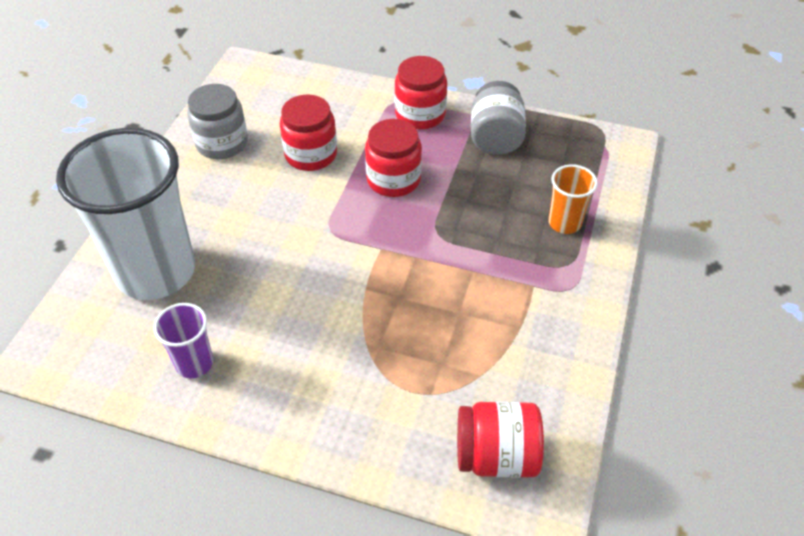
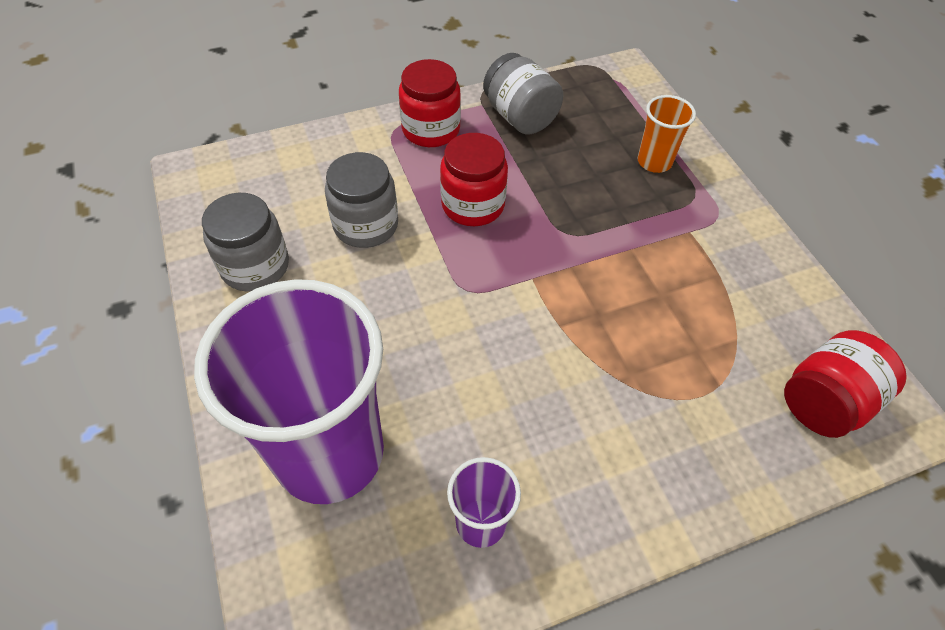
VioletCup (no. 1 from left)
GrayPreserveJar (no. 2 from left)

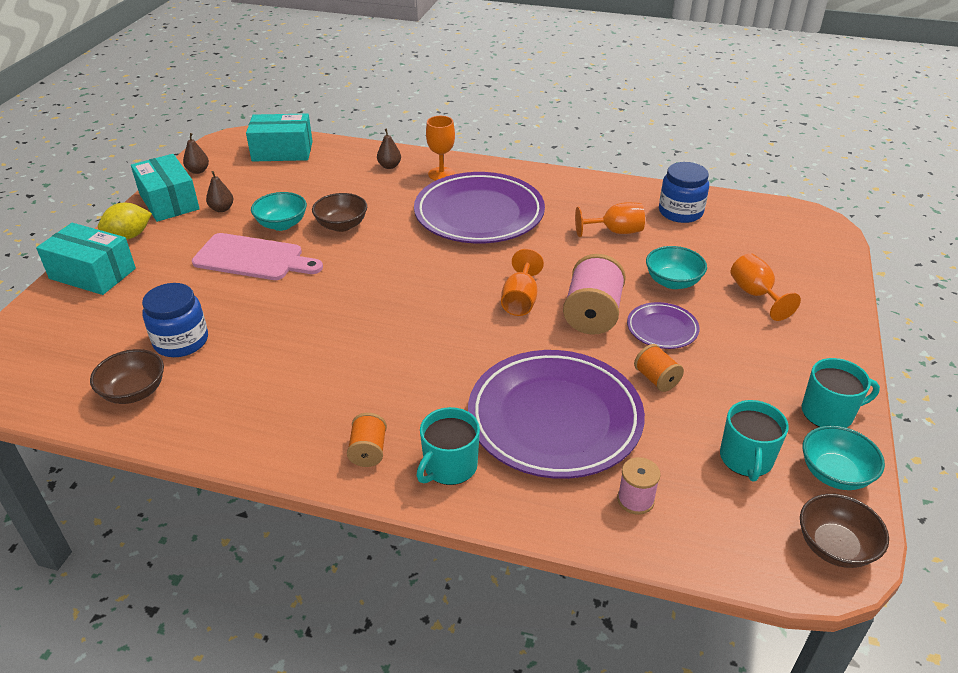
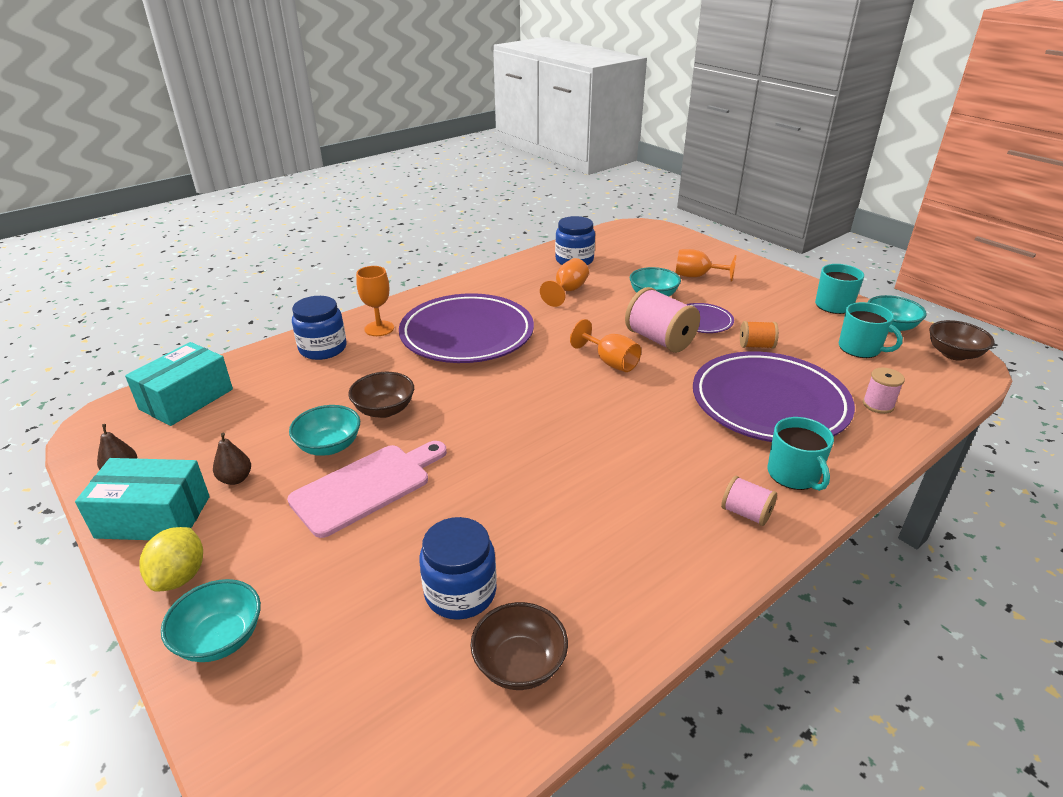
TealServingBowl (no. 1 from left)
RosePinkReelOfThread (no. 2 from left)
BluePreserveJar (no. 1 from left)

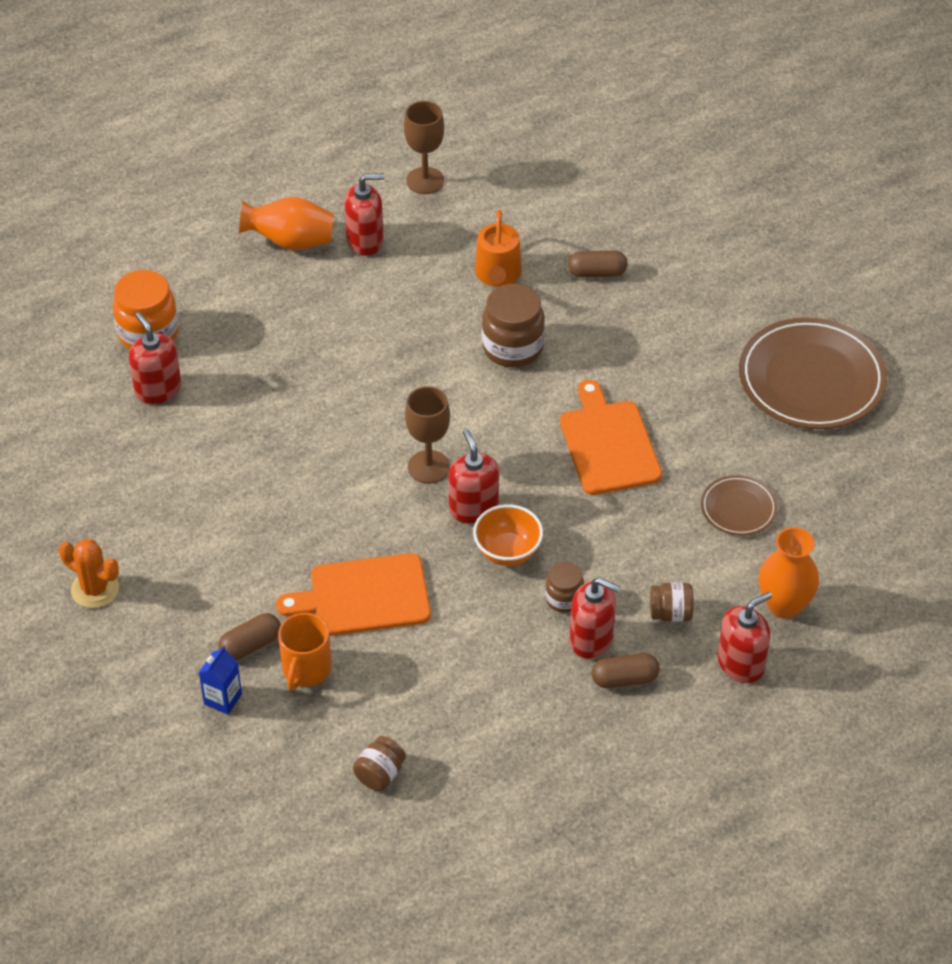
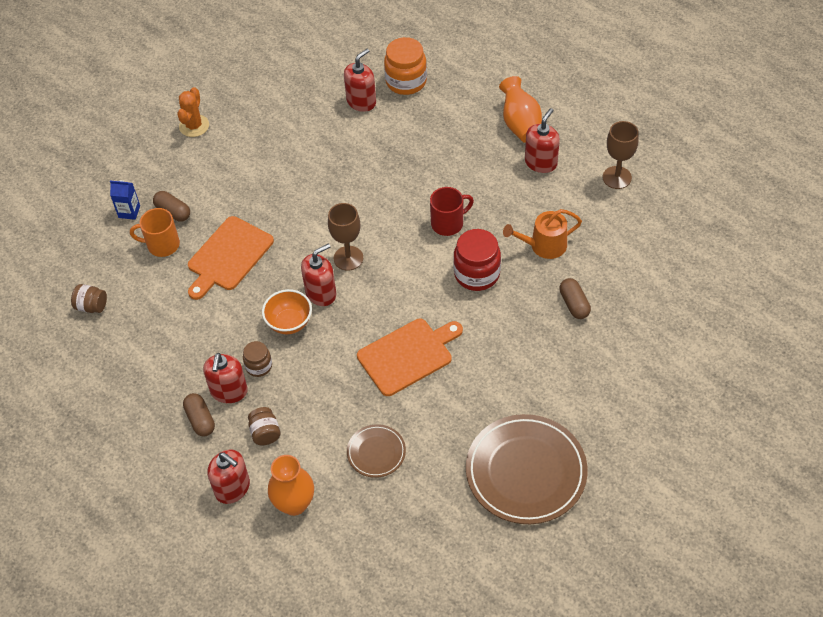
BrightOrangeBreadBoard (no. 1 from left)
RedSoapPump (no. 5 from left)
RedPreserveJar
RedTeaMug

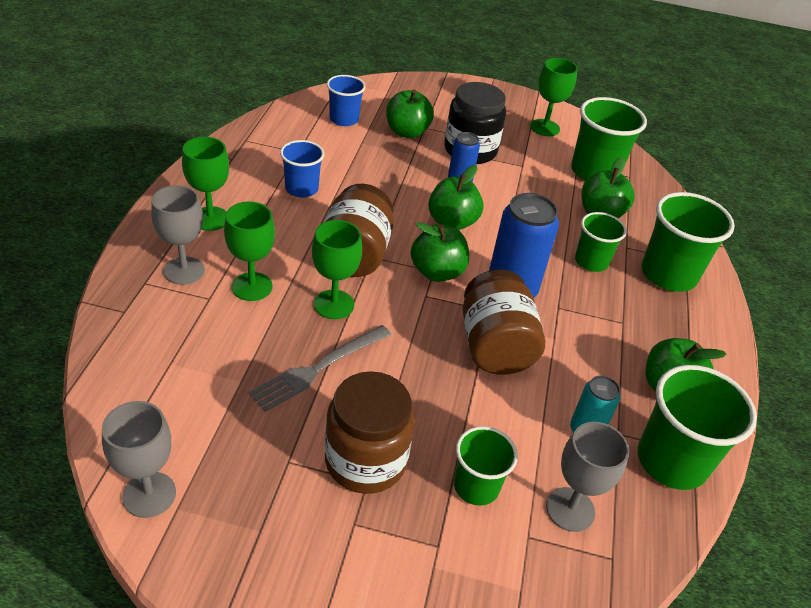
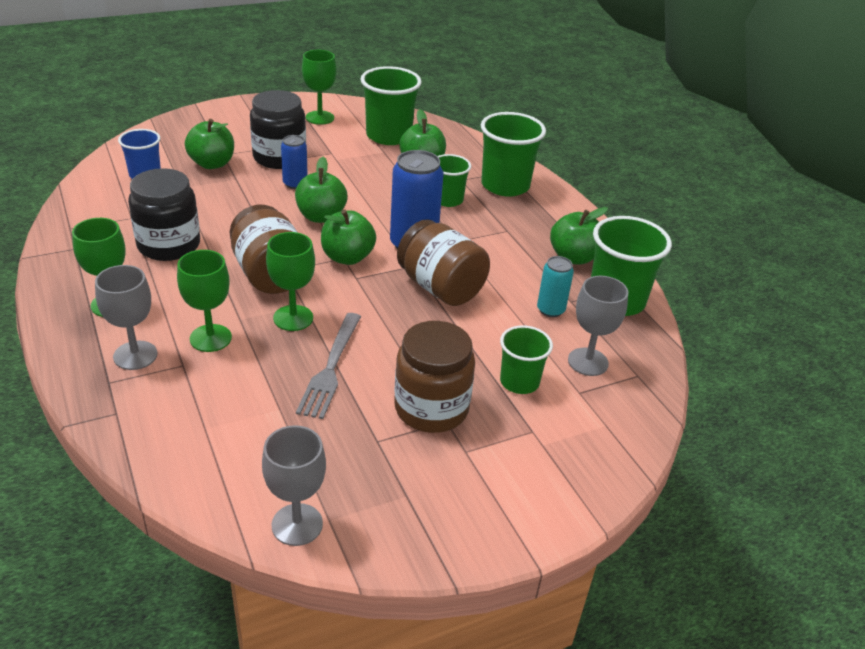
BlackPreserveJar (no. 1 from left)

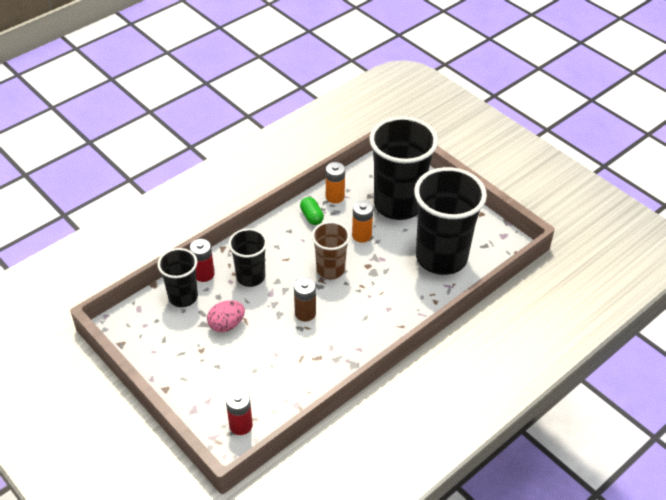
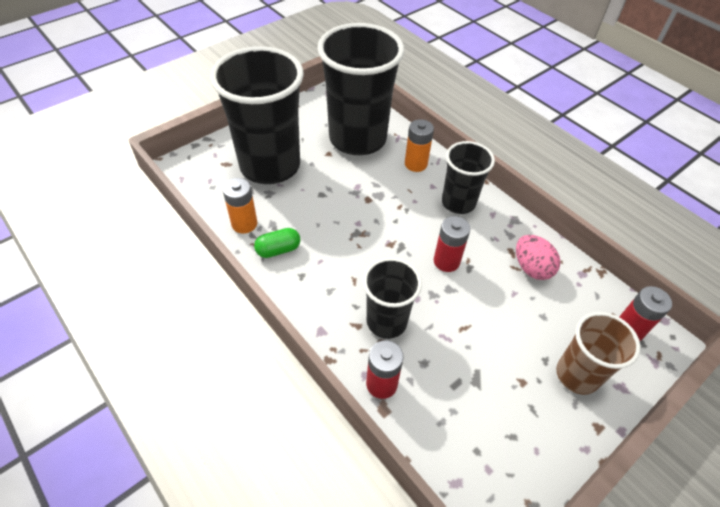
BlackCup (no. 4 from left)
RosePinkEgg
RedBattery (no. 2 from left)
BrownCup
BrightOrangeBattery (no. 2 from left)

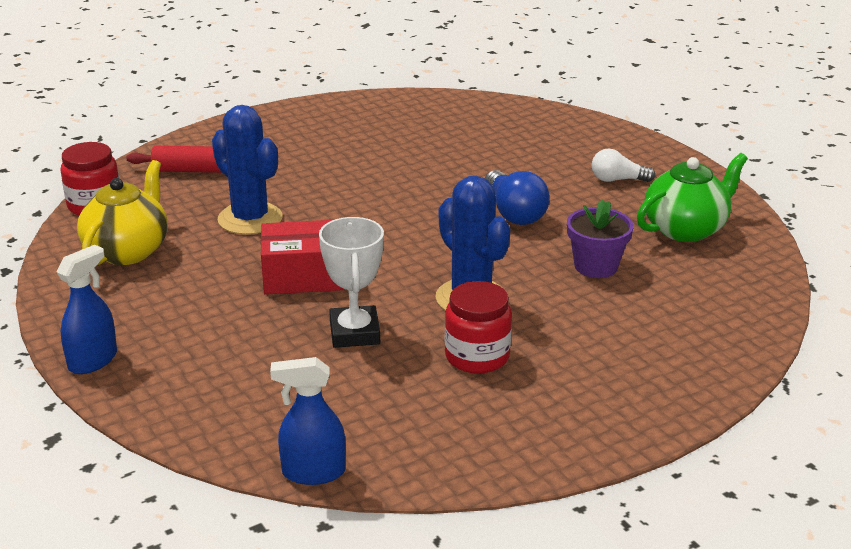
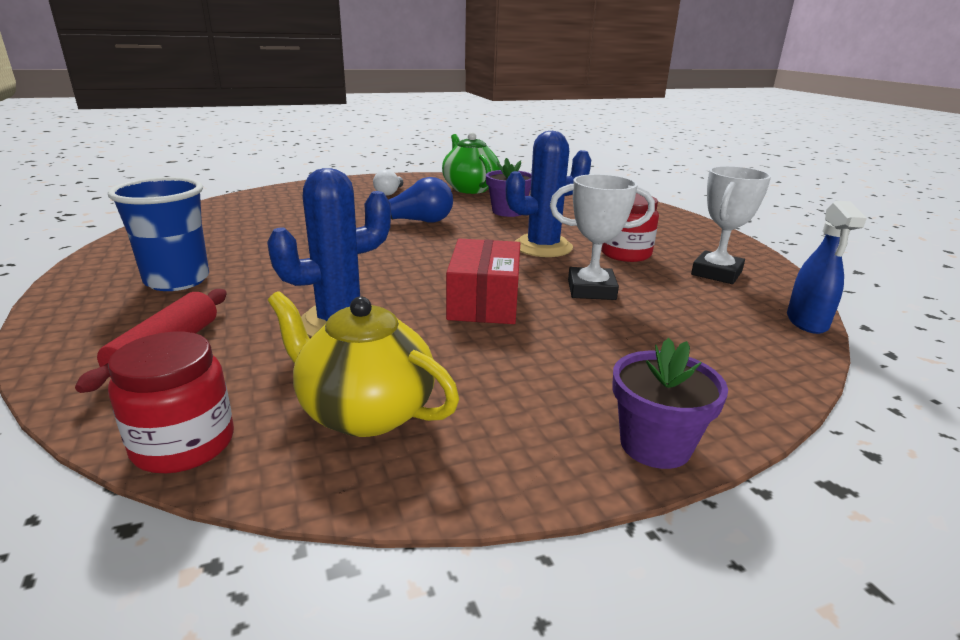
VioletPottedPlant (no. 2 from left)
BlueCup
WhitePrizeCup (no. 2 from left)

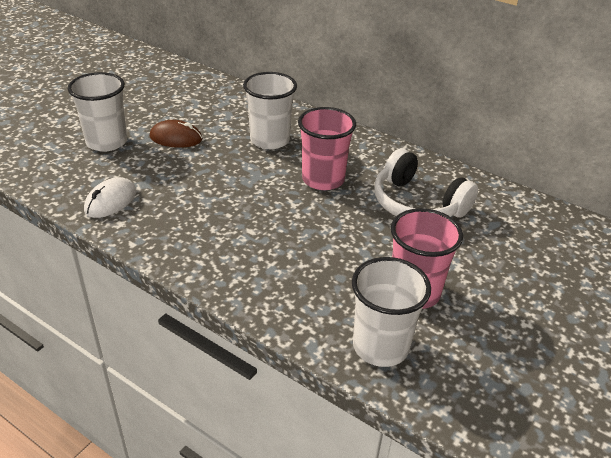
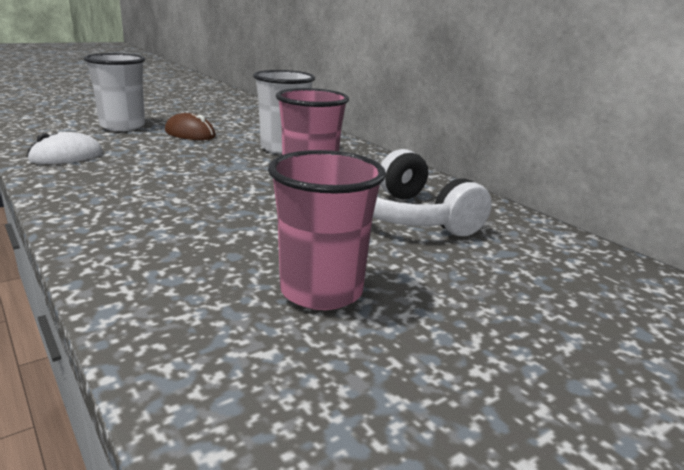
WhiteCup (no. 3 from left in the first image)

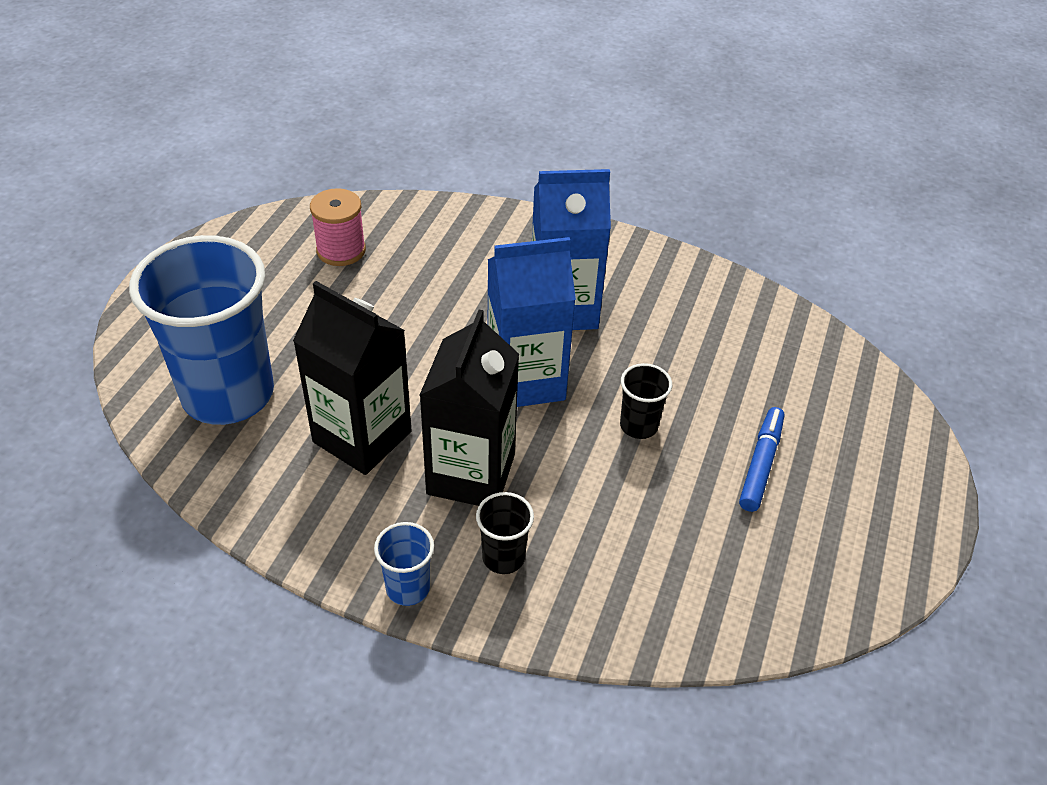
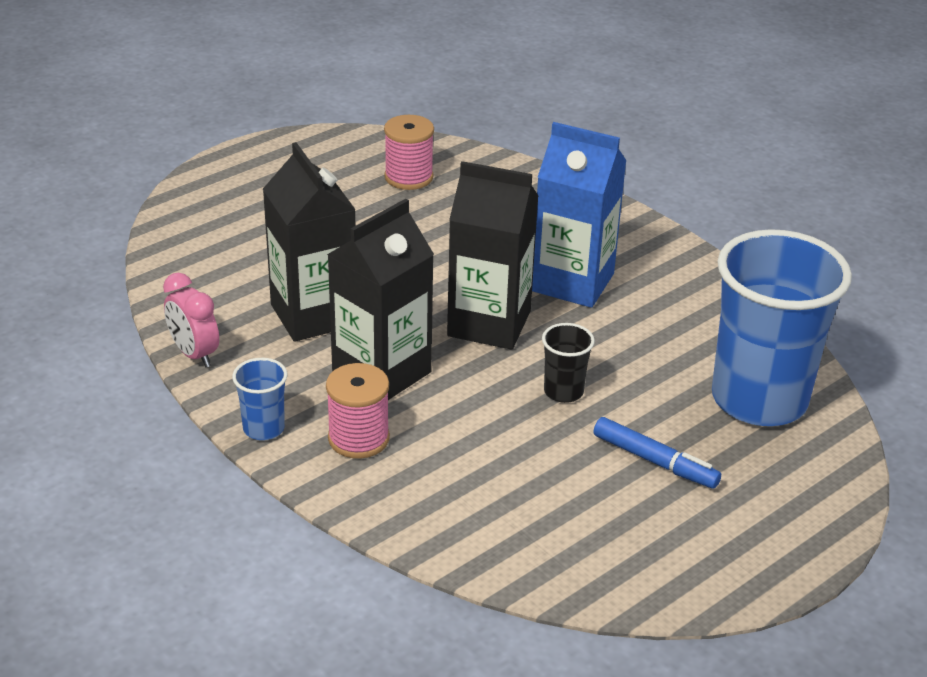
BlueCup (no. 2 from left)
RosePinkReelOfThread (no. 1 from left)
BlackCarton (no. 3 from left)
BlueMarkerPen
RosePinkAlarmClock

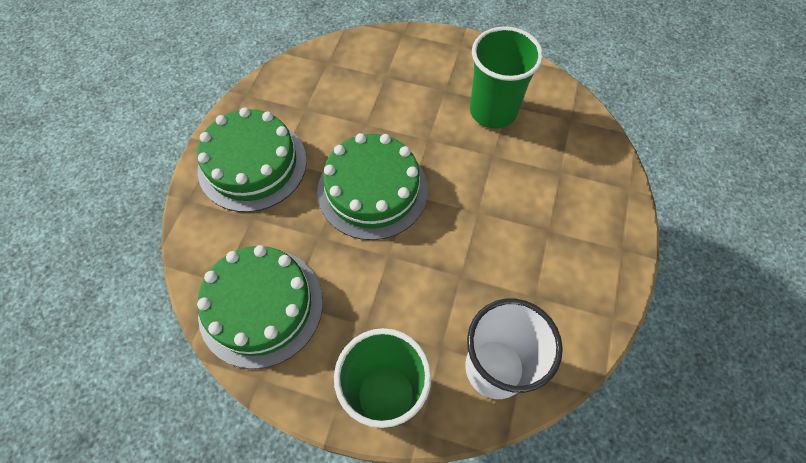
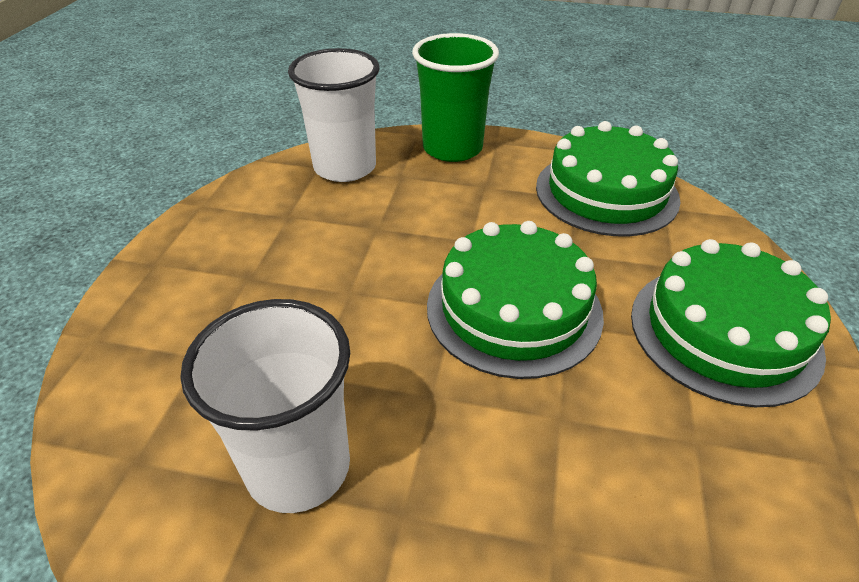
WhiteCup (no. 1 from left)

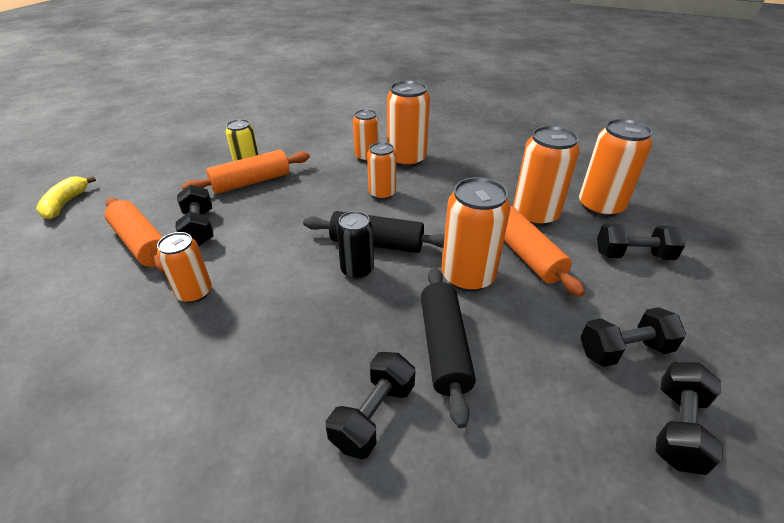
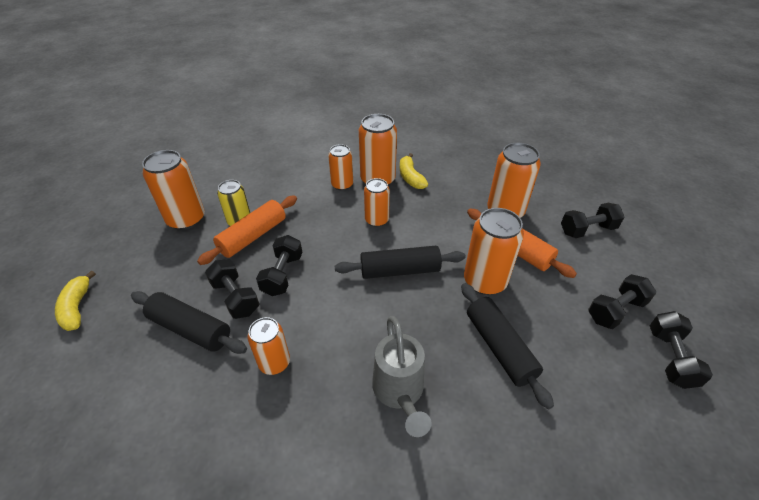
BlackRollingPin (no. 1 from left)
BlackHandWeight (no. 2 from left)
BlackCan
BrightOrangeCan (no. 1 from left)
GrayWateringCan
GoldenToyBanana (no. 2 from left)

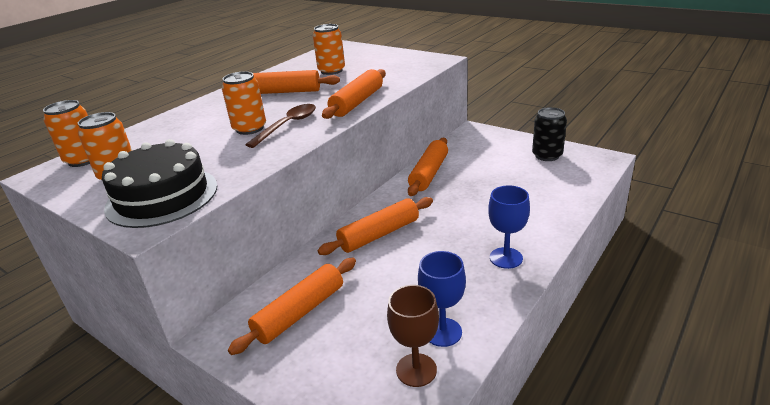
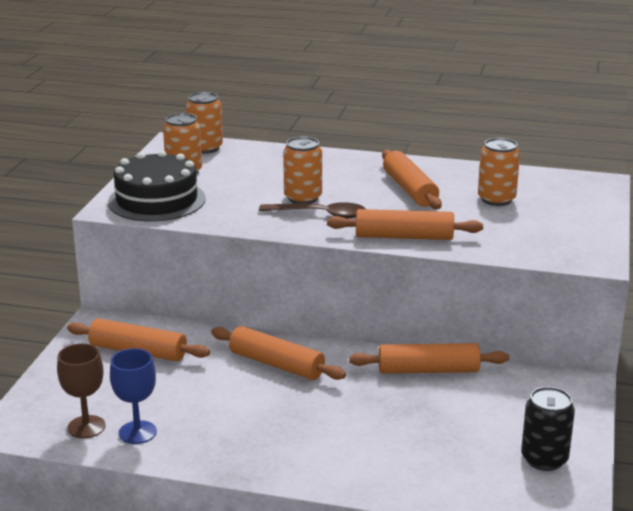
BlueGoblet (no. 2 from left in the first image)

